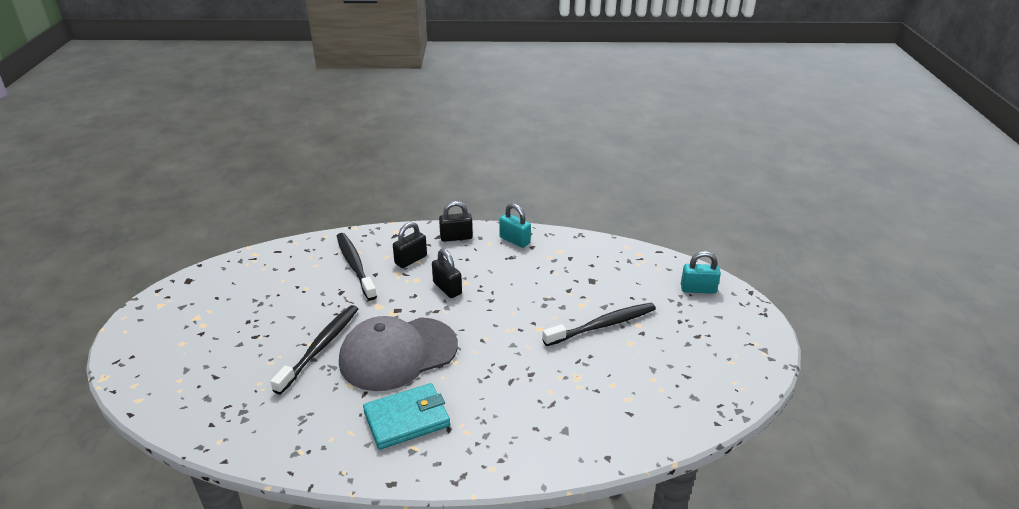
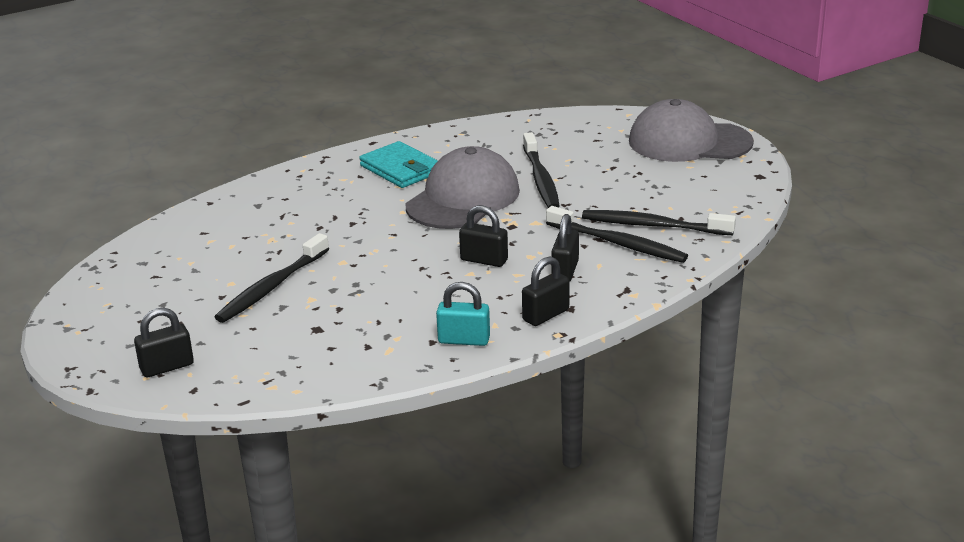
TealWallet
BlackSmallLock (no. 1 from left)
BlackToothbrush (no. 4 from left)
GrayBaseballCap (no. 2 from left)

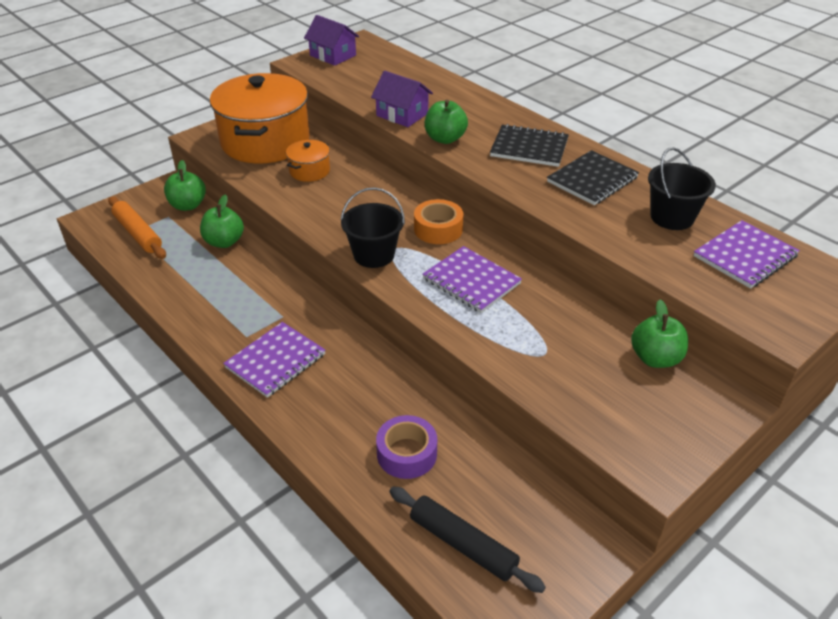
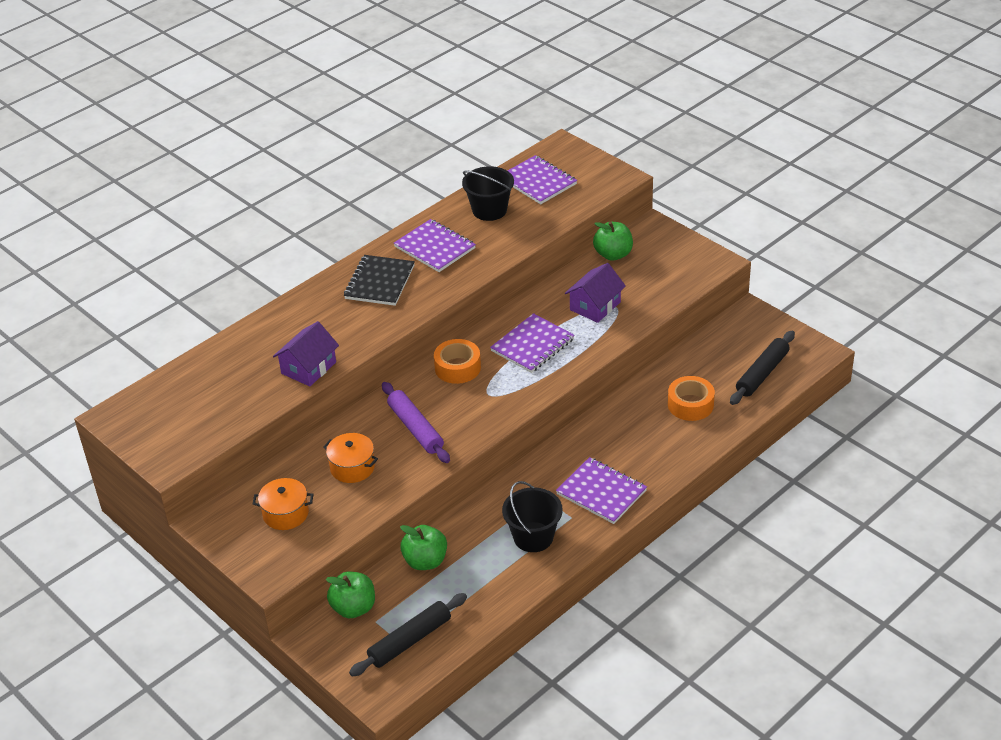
BlackRollingPin (no. 1 from left)
BrightOrangeCookingPot (no. 1 from left)
VioletToyHouse (no. 2 from left)
BlackBucket (no. 2 from left)
BrightOrangeTape (no. 2 from left)
EmeraldToyApple (no. 3 from left in the first image)
VioletNotebook (no. 1 from left)
VioletRollingPin

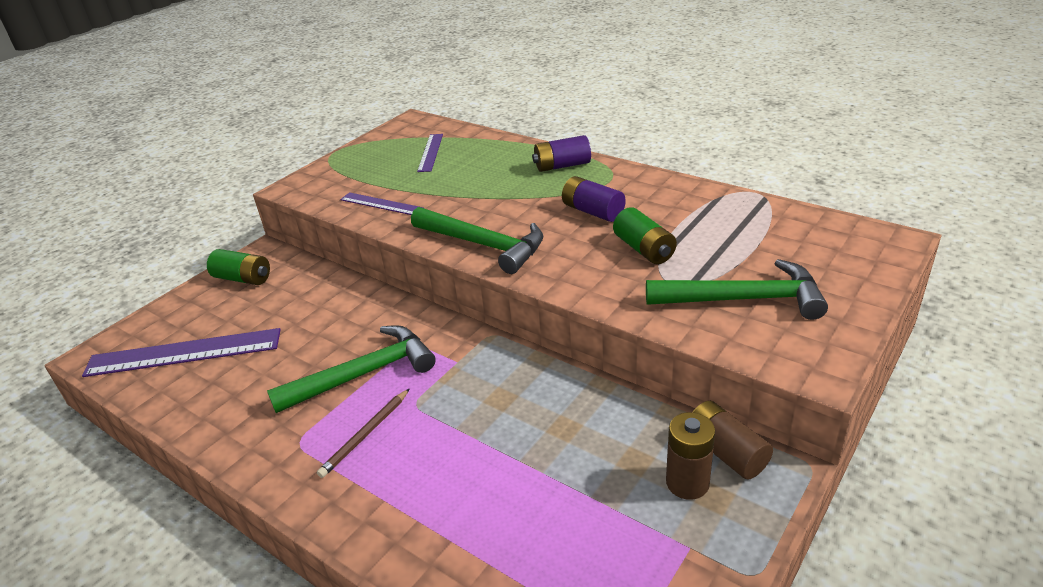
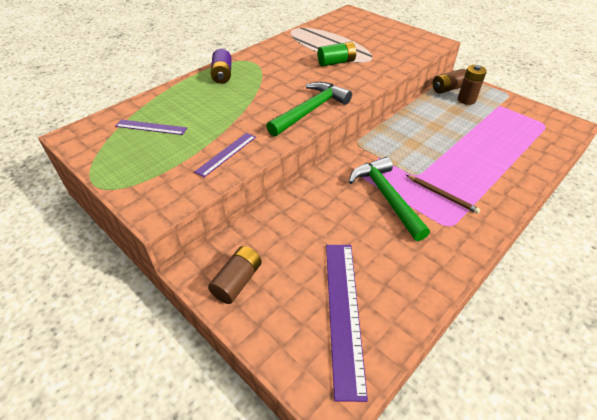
BrownBattery (no. 1 from left)
VioletBattery (no. 2 from left in the first image)
EmeraldHammer (no. 3 from left in the first image)

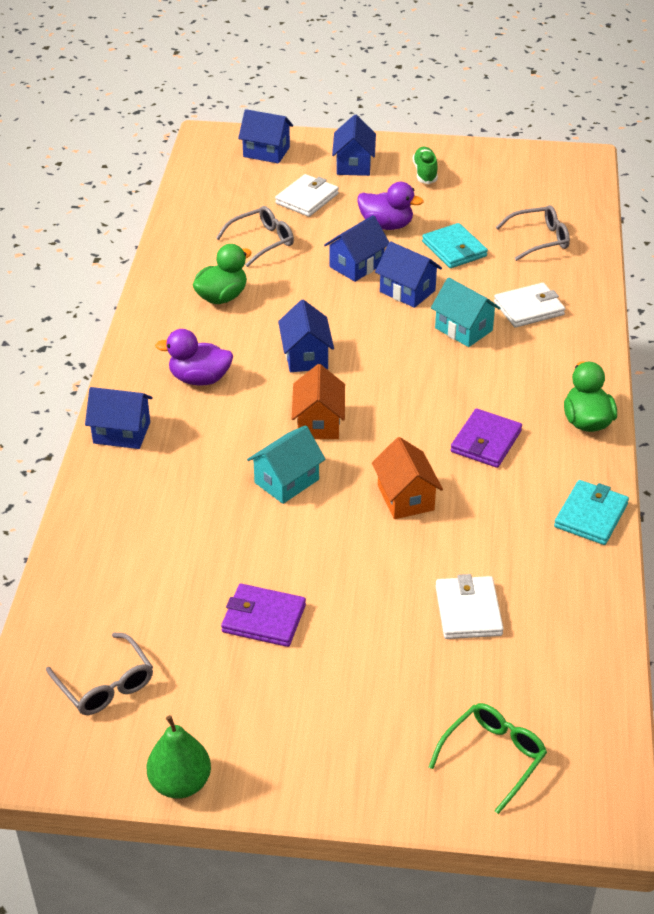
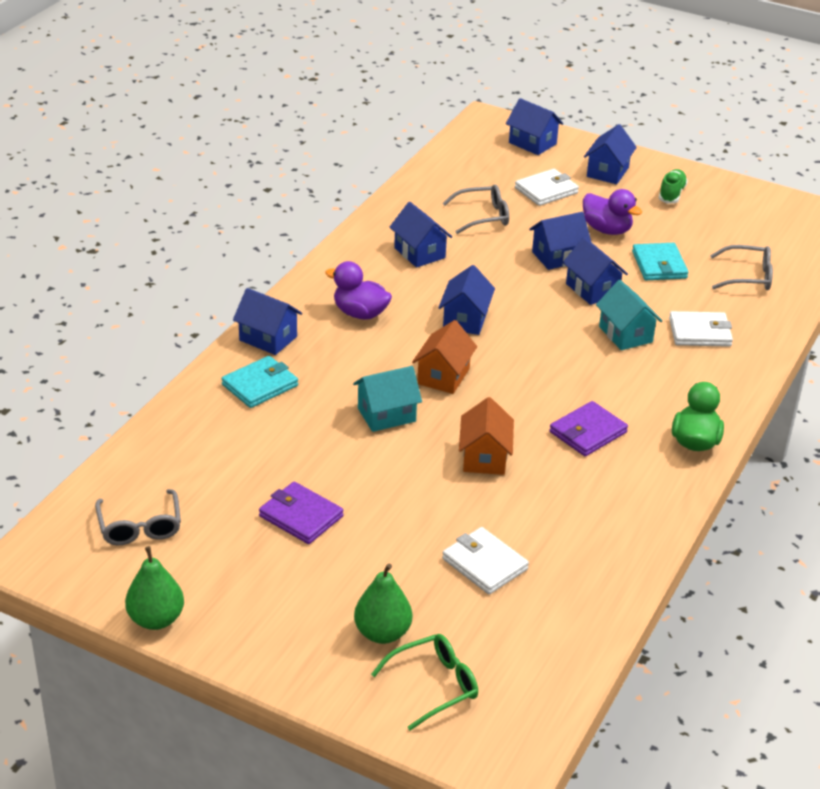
BlueToyHouse (no. 2 from left)
WhiteWallet (no. 1 from left)
TealWallet (no. 1 from left)
EmeraldPearFruit (no. 2 from left)

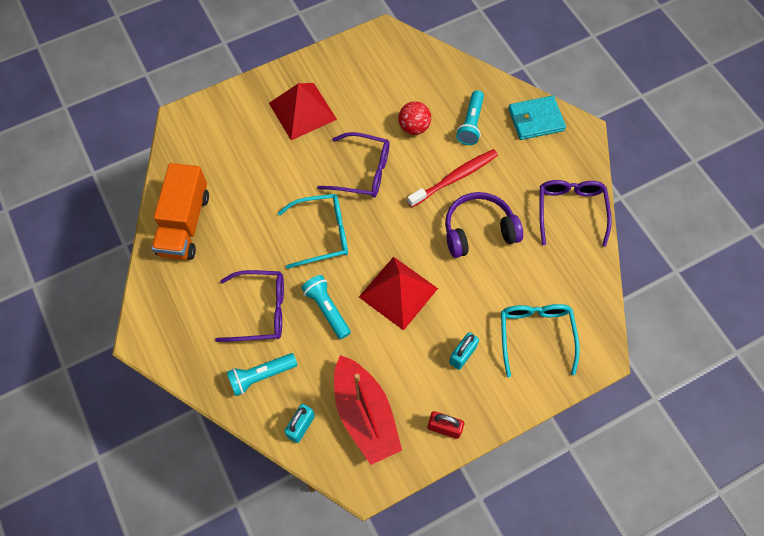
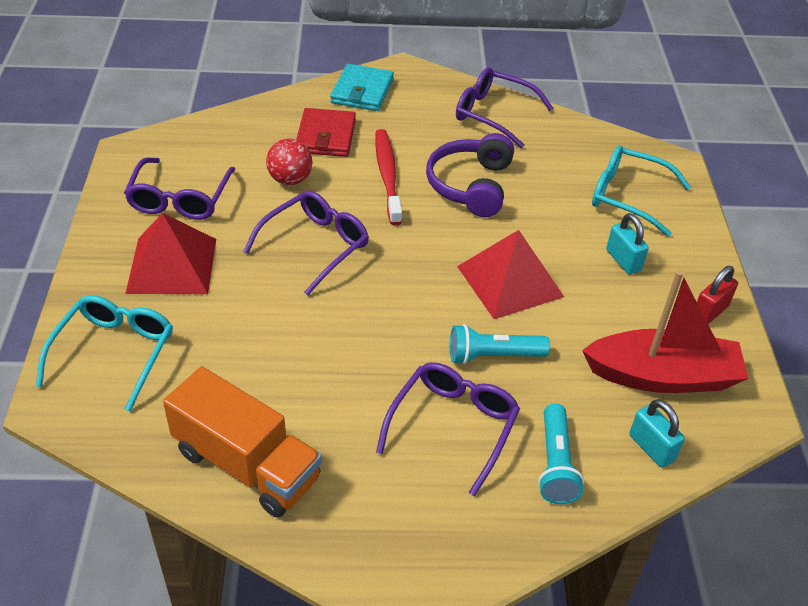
TealGlasses (no. 1 from left)
RedWallet
VioletGlasses (no. 1 from left)

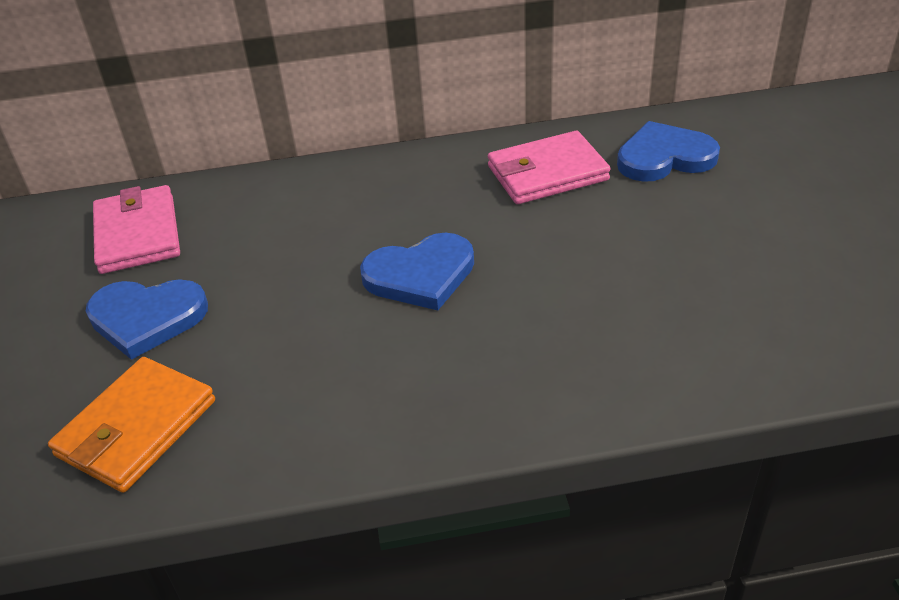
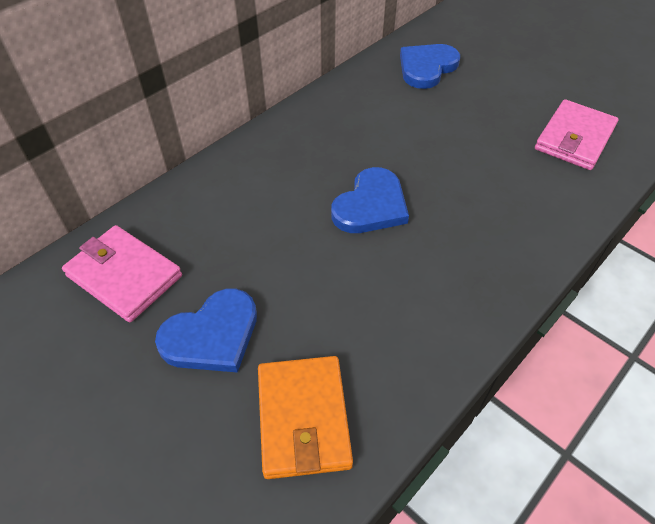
RosePinkWallet (no. 2 from left)

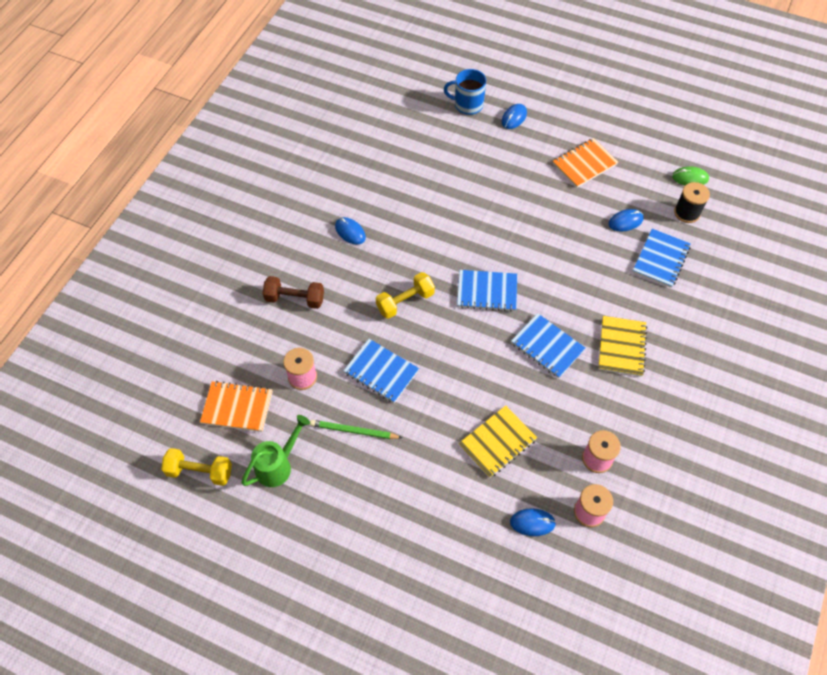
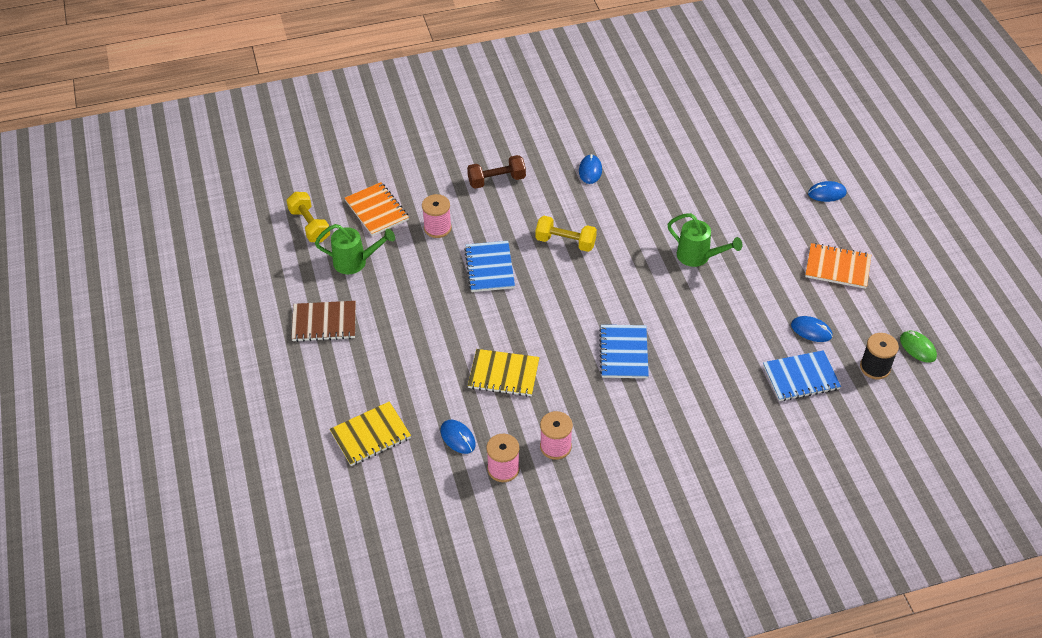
BrownHandWeight
EmeraldLeadPencil
BlueTeaMug
BlueNotebook (no. 2 from left in the first image)
GoldenNotebook (no. 1 from left)
BrownNotebook
EmeraldWateringCan (no. 2 from left)

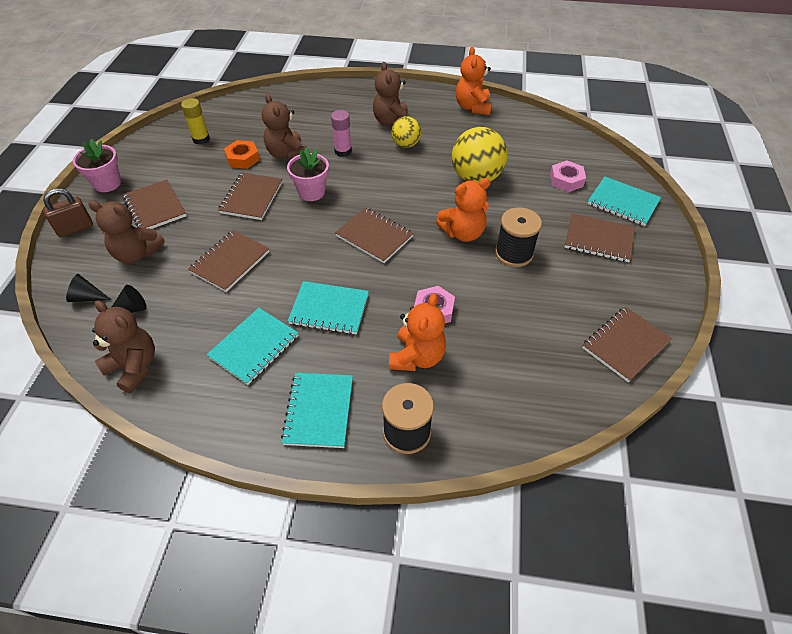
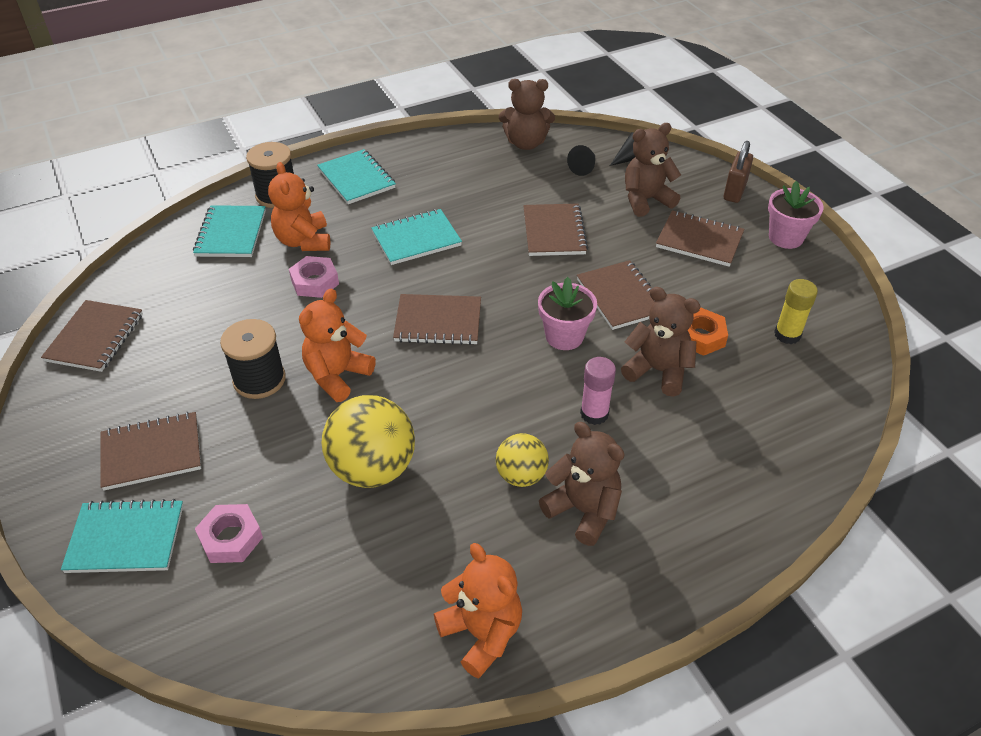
TealNotebook (no. 2 from left)

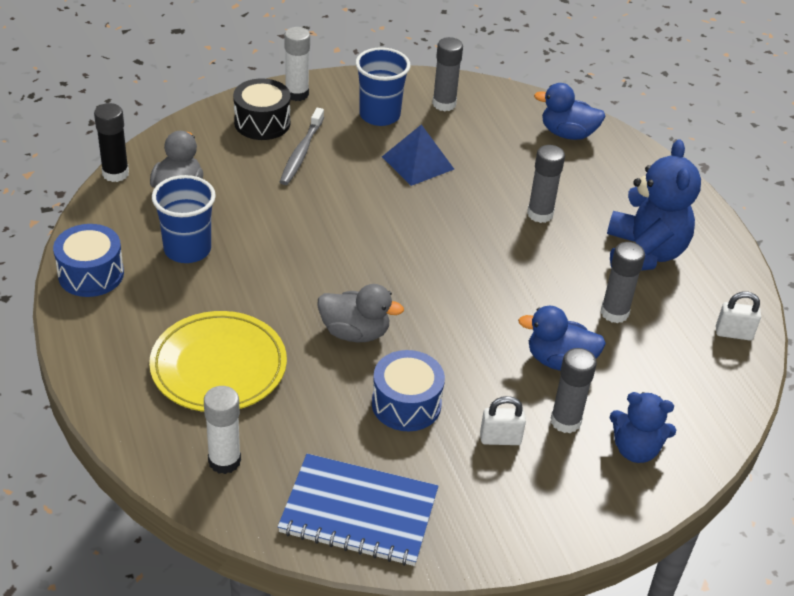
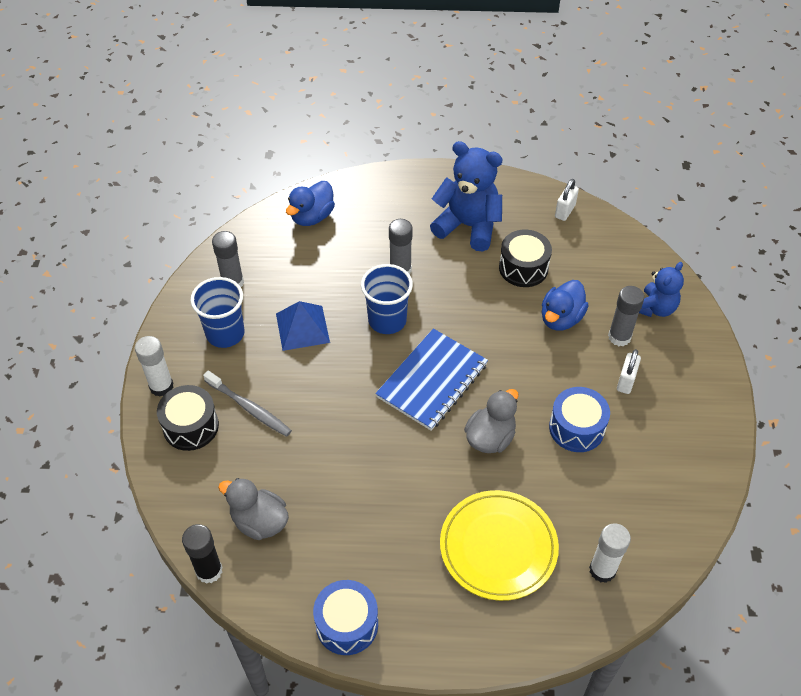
BlueCup (no. 2 from left)
BlueNotebook
BlackSnareDrum (no. 2 from left)

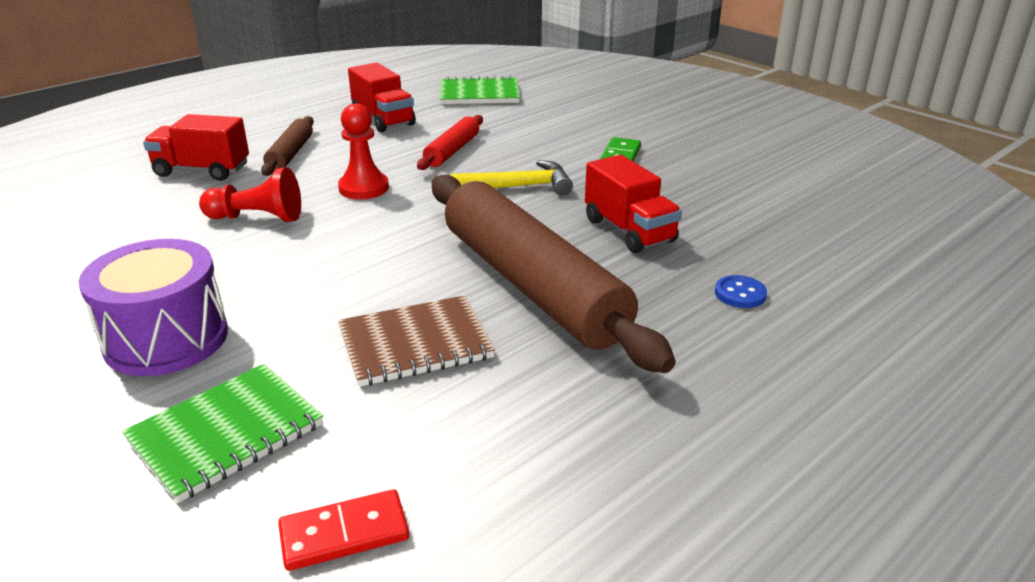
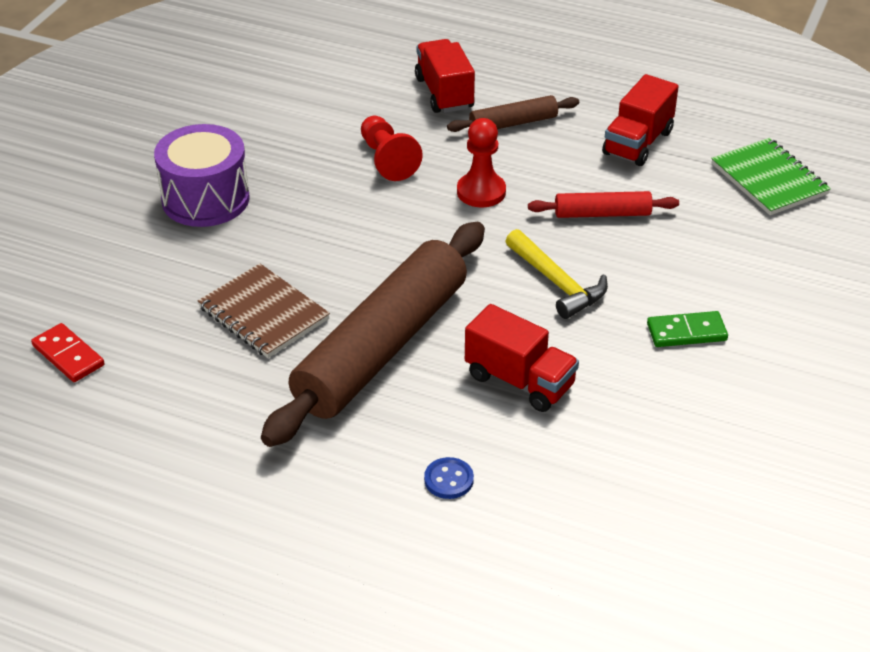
EmeraldNotebook (no. 1 from left in the first image)
RedTruck (no. 2 from left)

